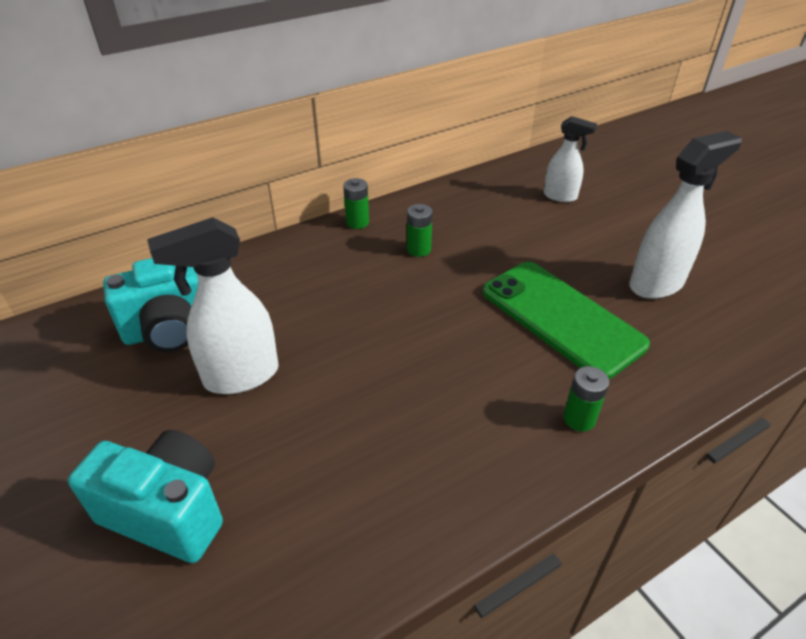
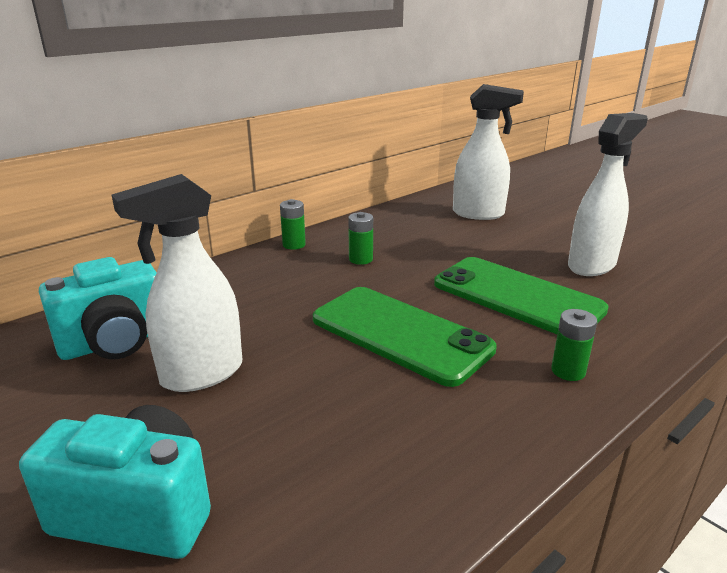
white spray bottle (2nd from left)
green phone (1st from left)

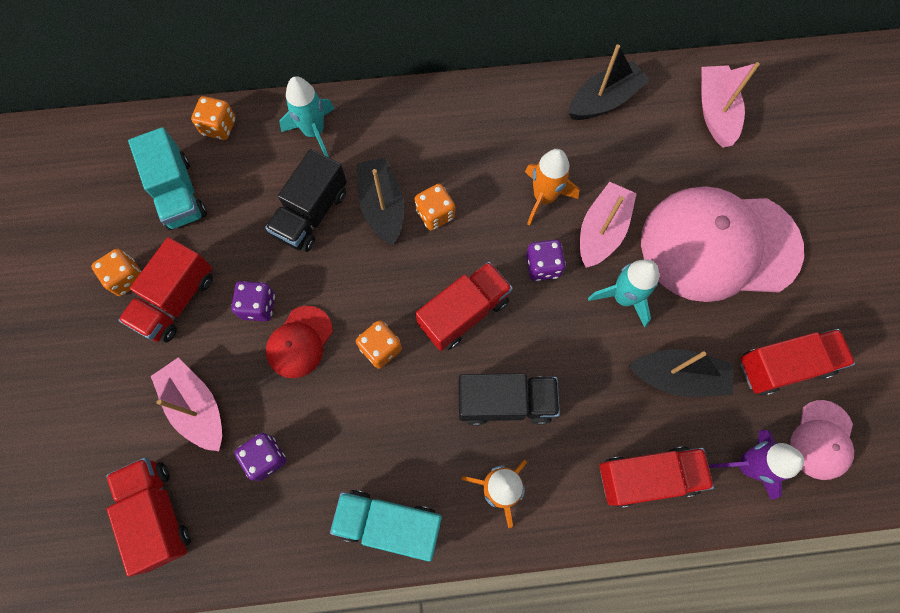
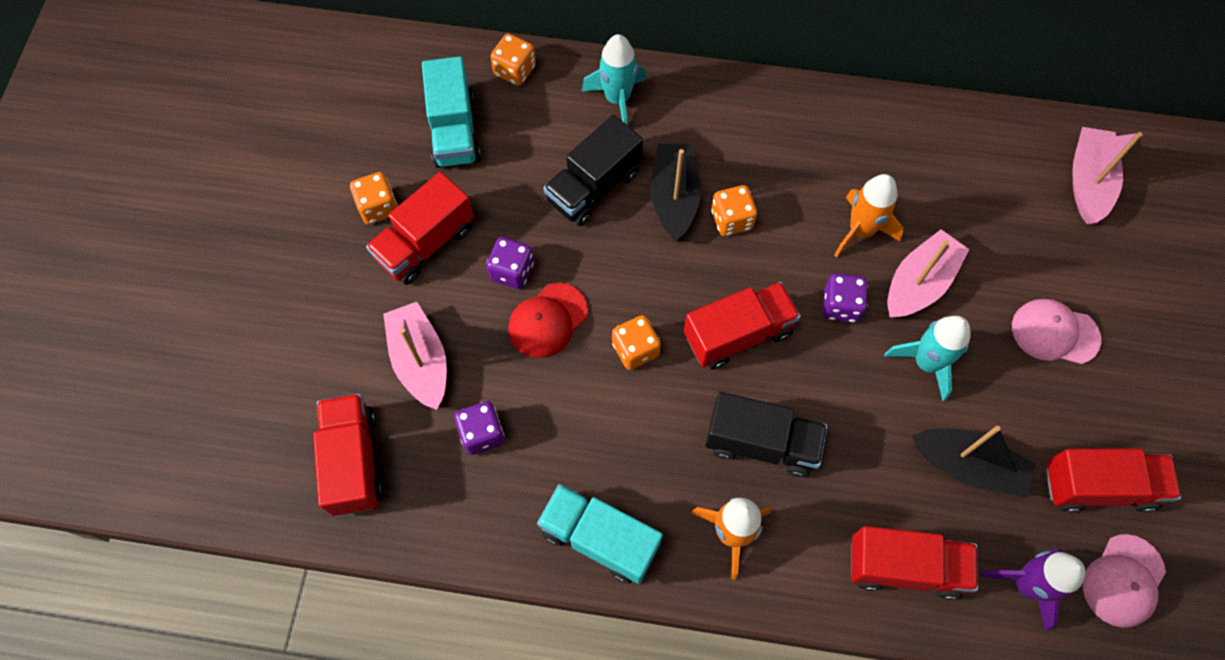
black boat (2nd from left in the first image)
pink cap (1st from left)

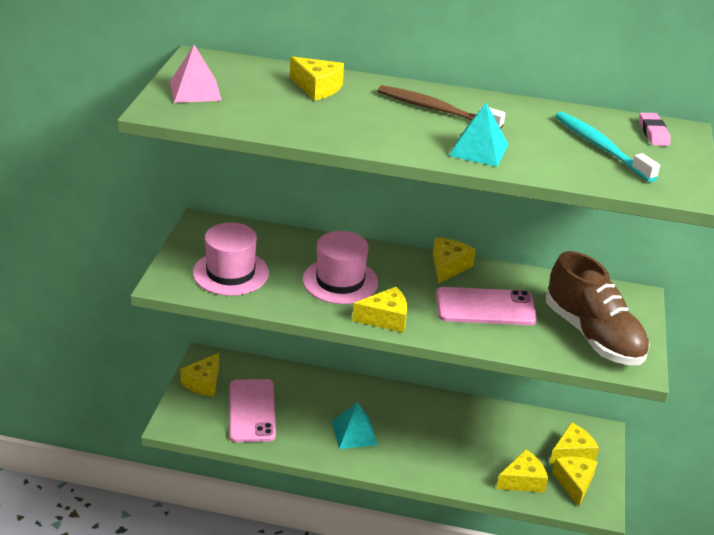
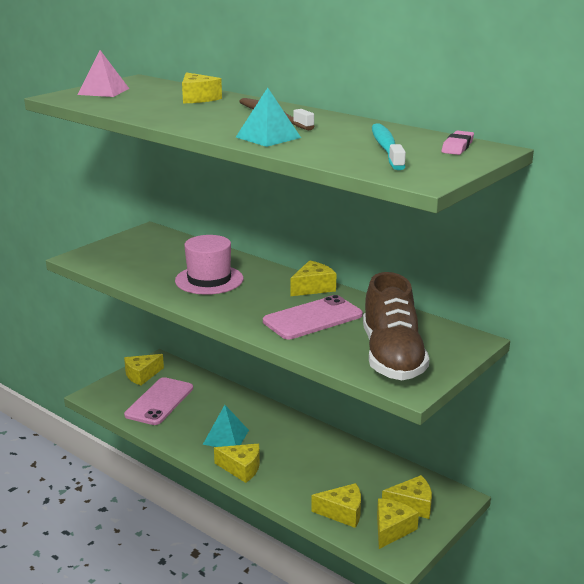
pink hat (1st from left in the first image)
yellow cheese (3rd from left)
pink phone (2nd from left)

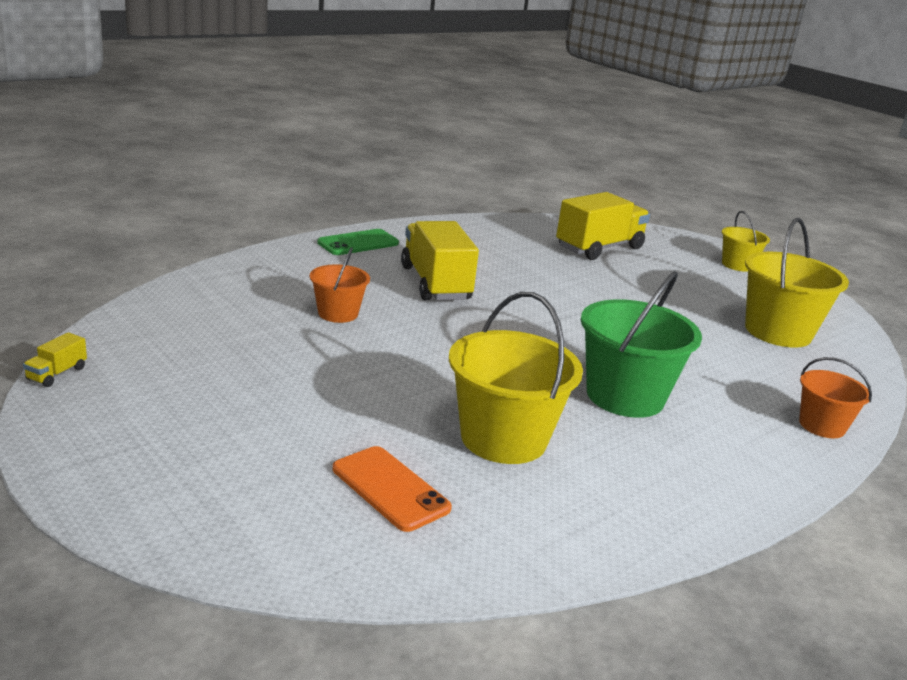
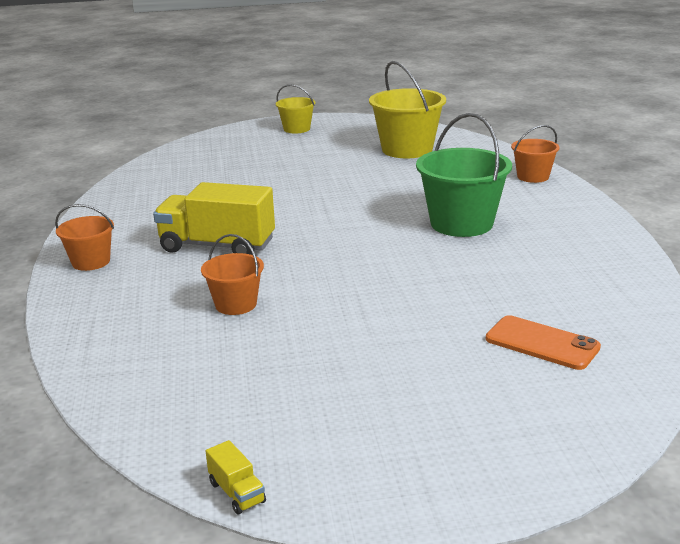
orange bucket (1st from left)
orange phone
yellow bucket (1st from left in the first image)
yellow truck (3rd from left in the first image)

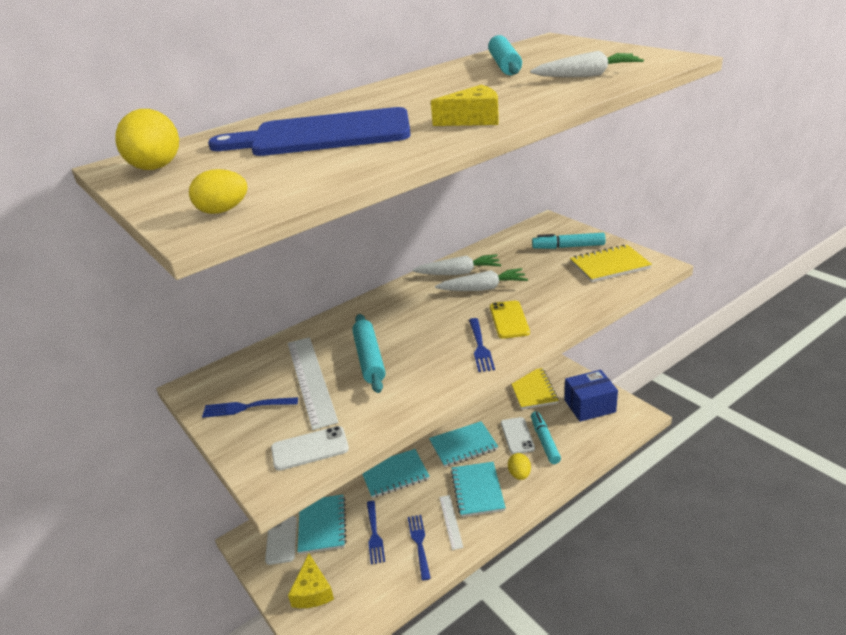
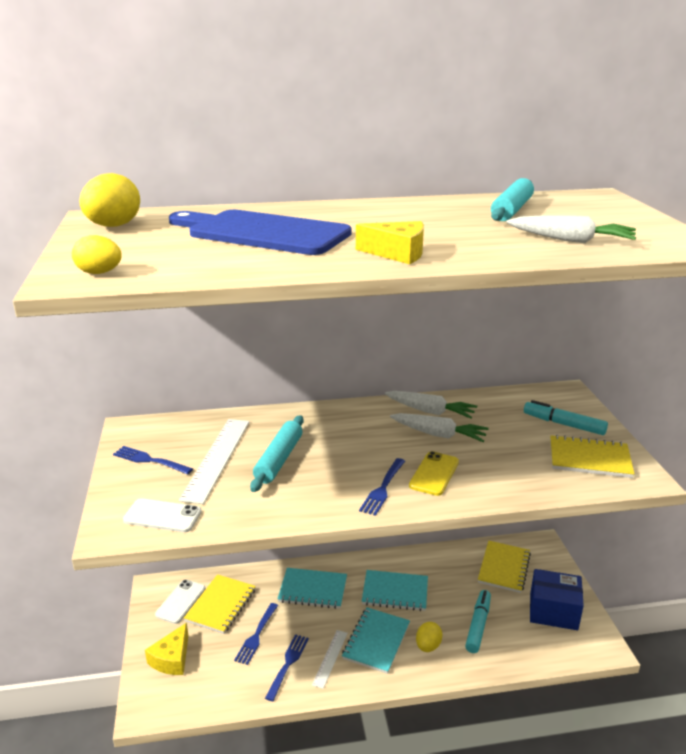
yellow notebook (1st from left)
white phone (3rd from left in the first image)

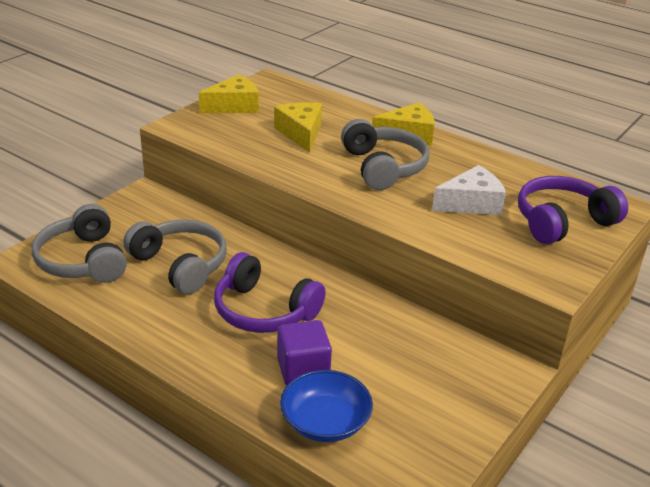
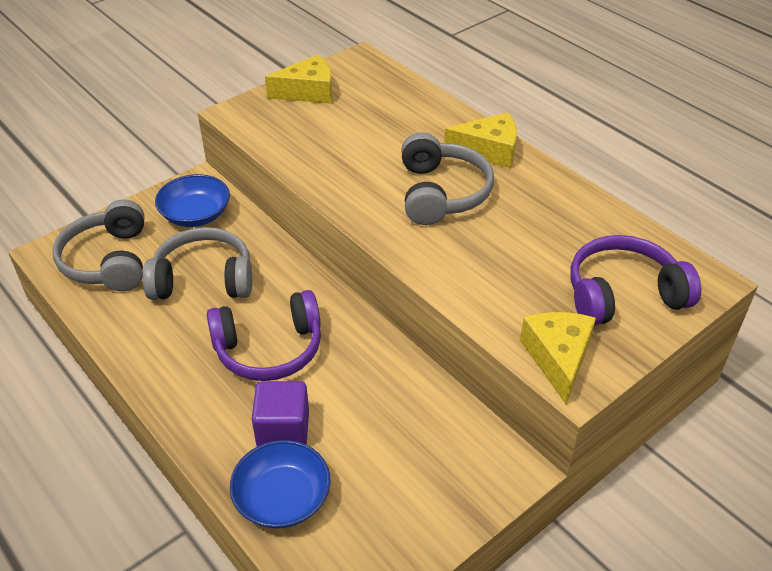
grey headphones (2nd from left)
purple headphones (1st from left)
yellow cheese (3rd from left)
white cheese
blue bowl (1st from left)

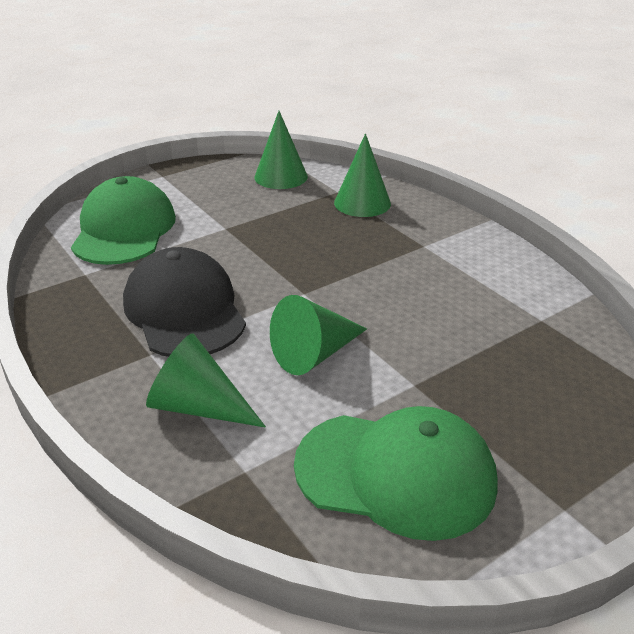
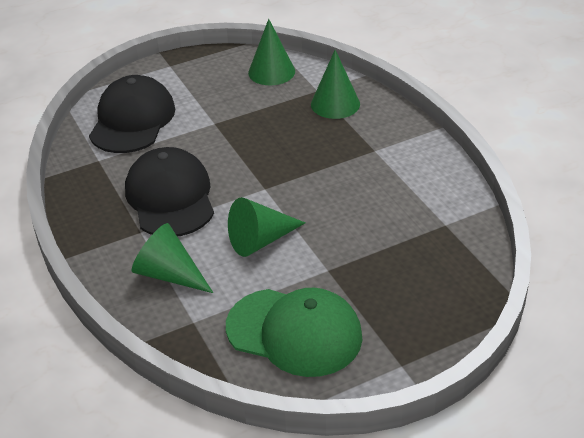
black cap (1st from left)

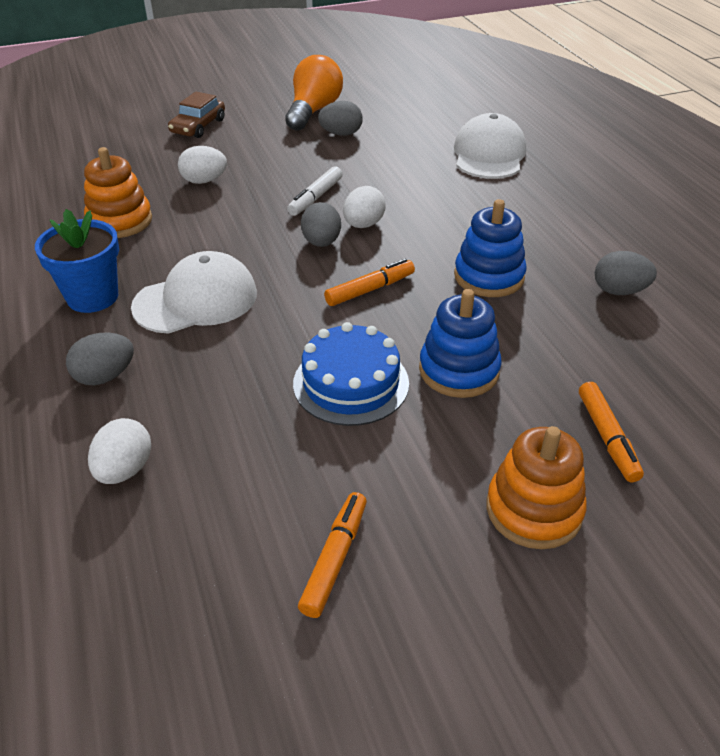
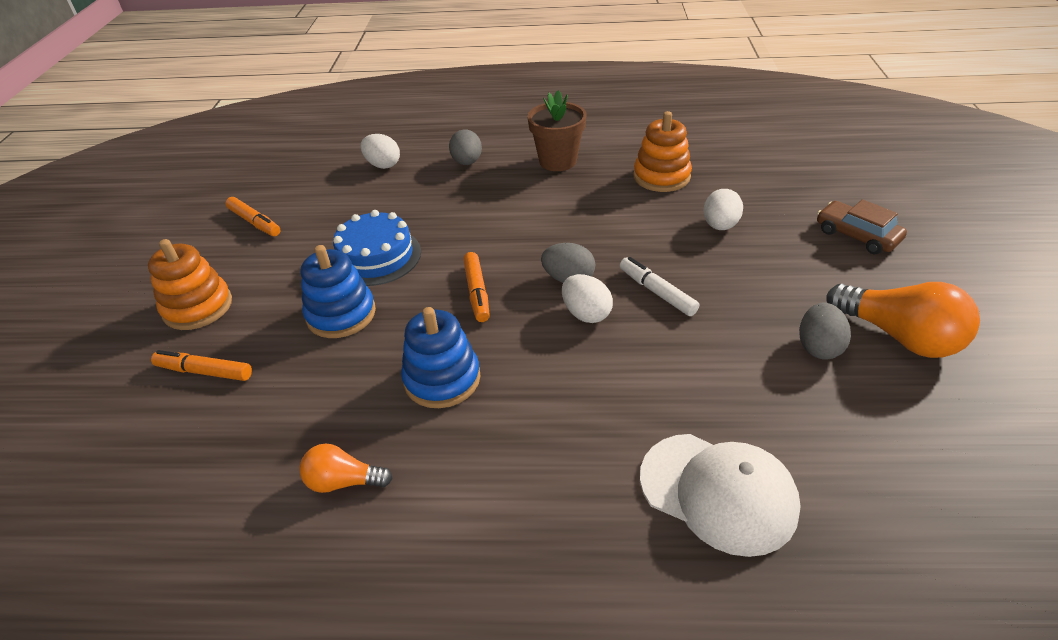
brown flower pot
white cap (1st from left in the first image)
orange light bulb (1st from left)

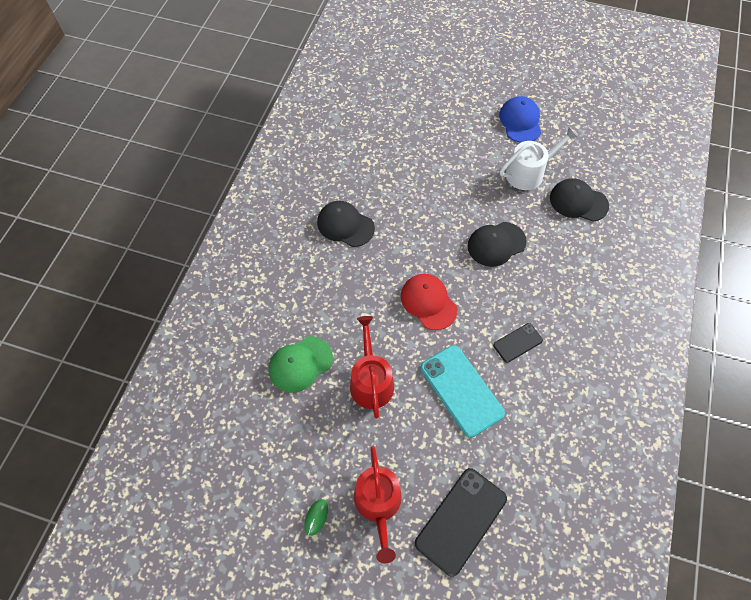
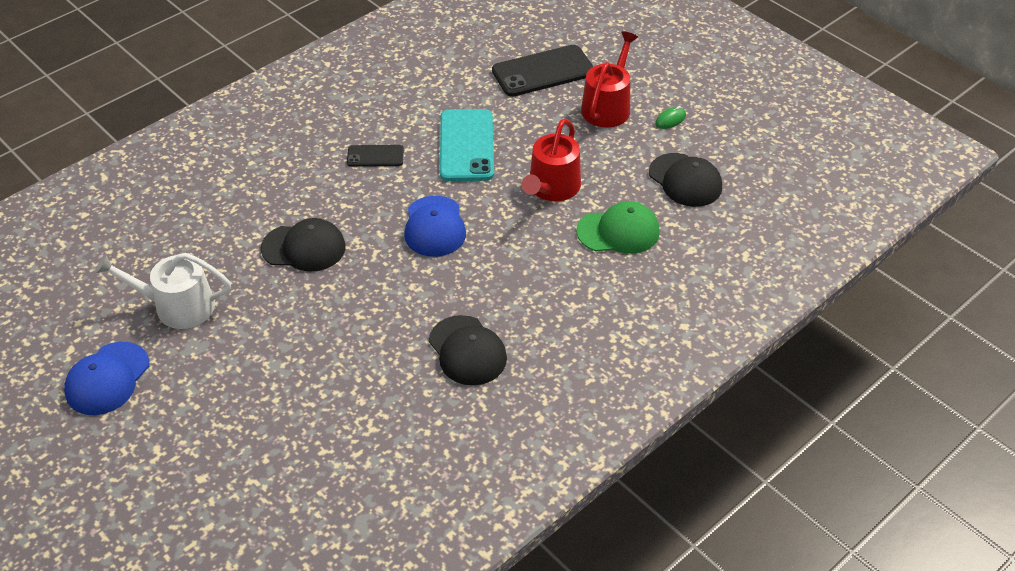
blue cap (2nd from left)
black cap (3rd from left)

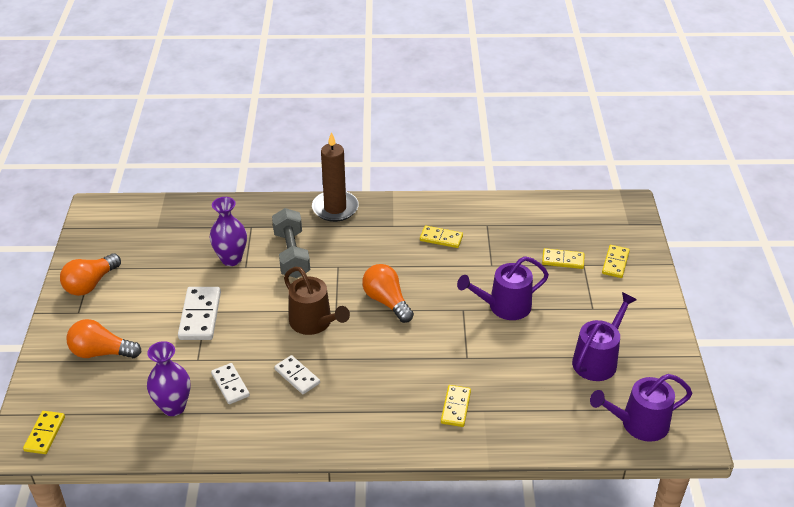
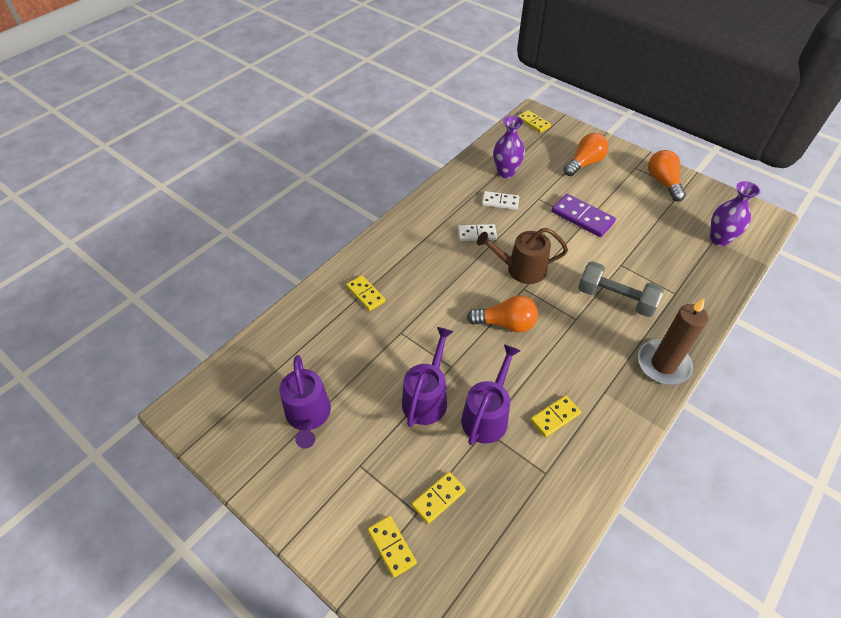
purple domino
purple vase (2nd from left)
purple watering can (3rd from left)

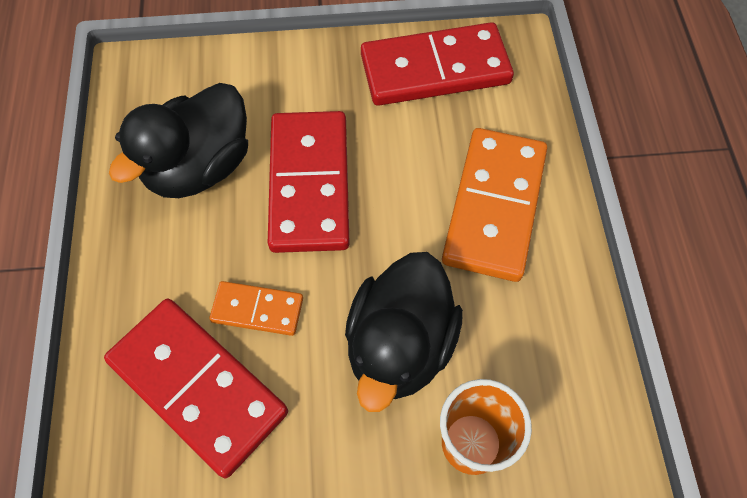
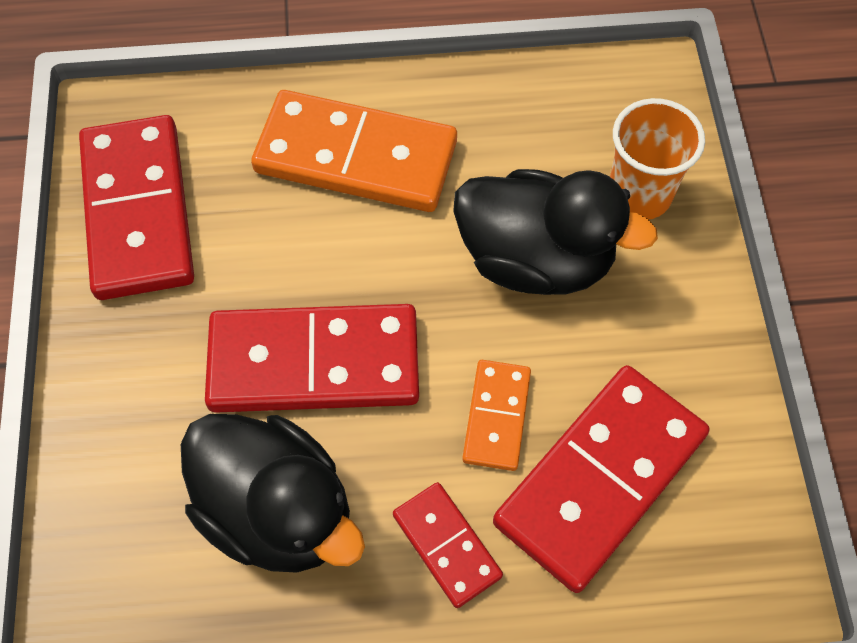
red domino (3rd from left)

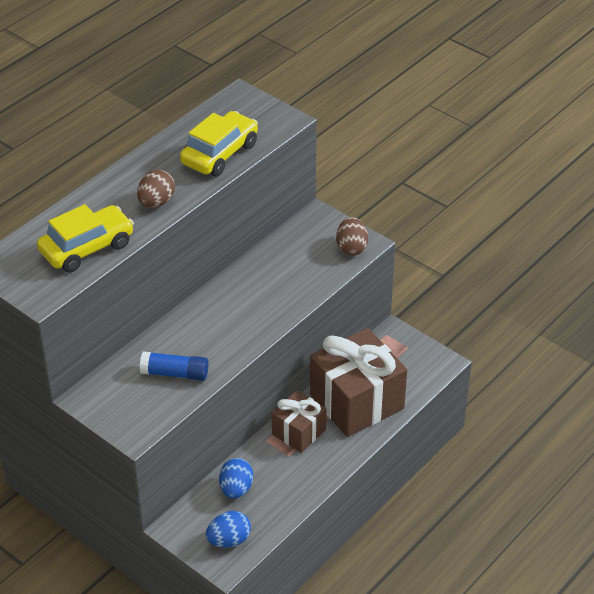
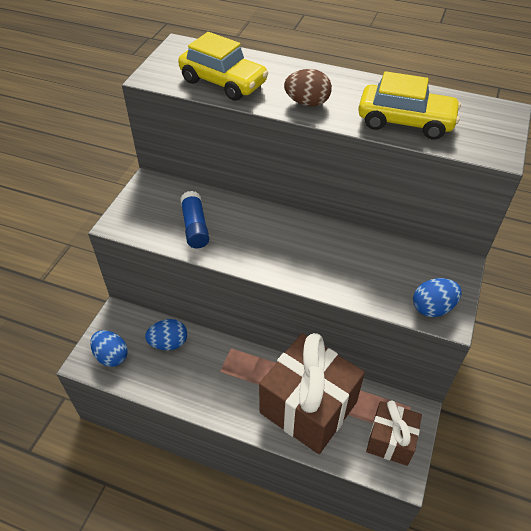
brown gift (2nd from left)
blue egg (3rd from left)

